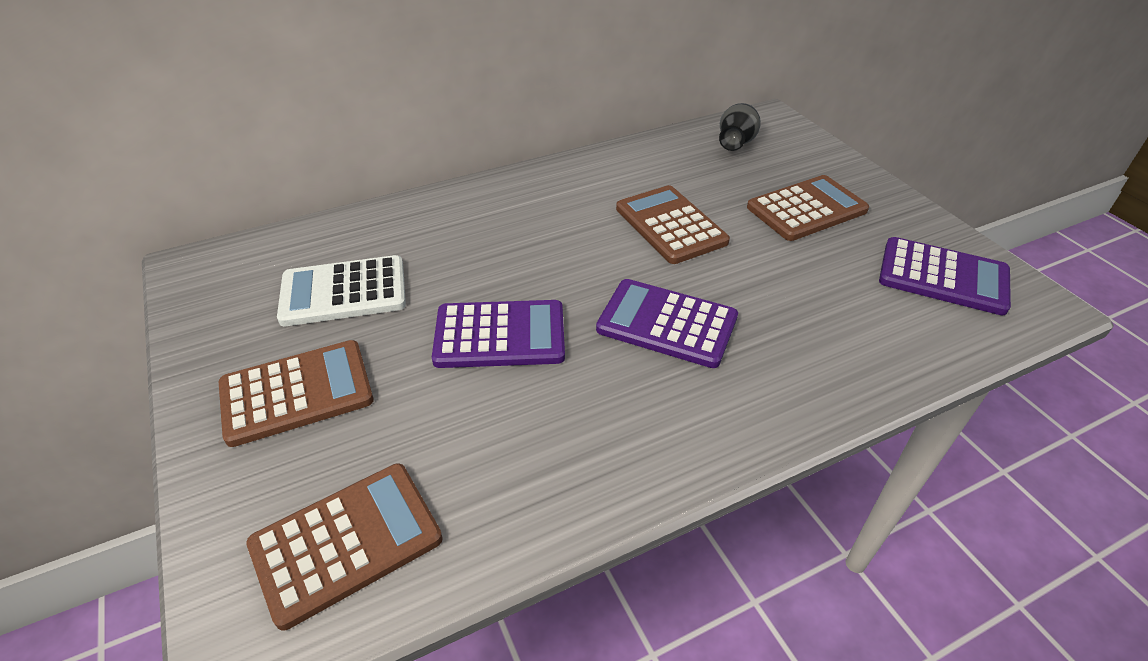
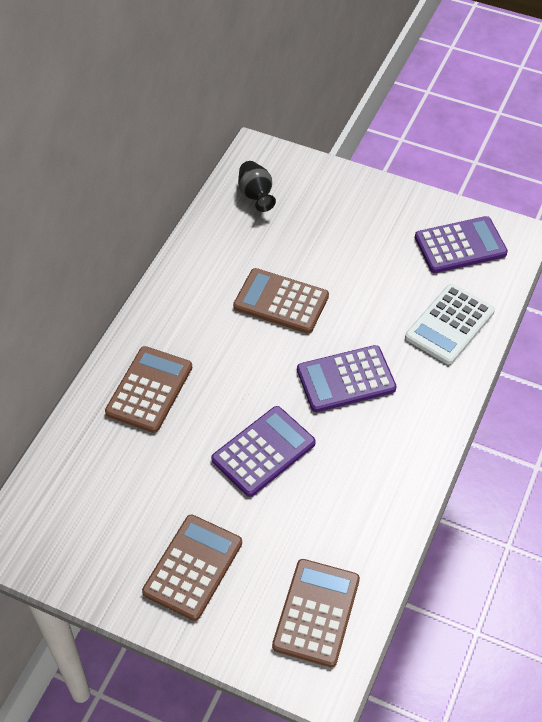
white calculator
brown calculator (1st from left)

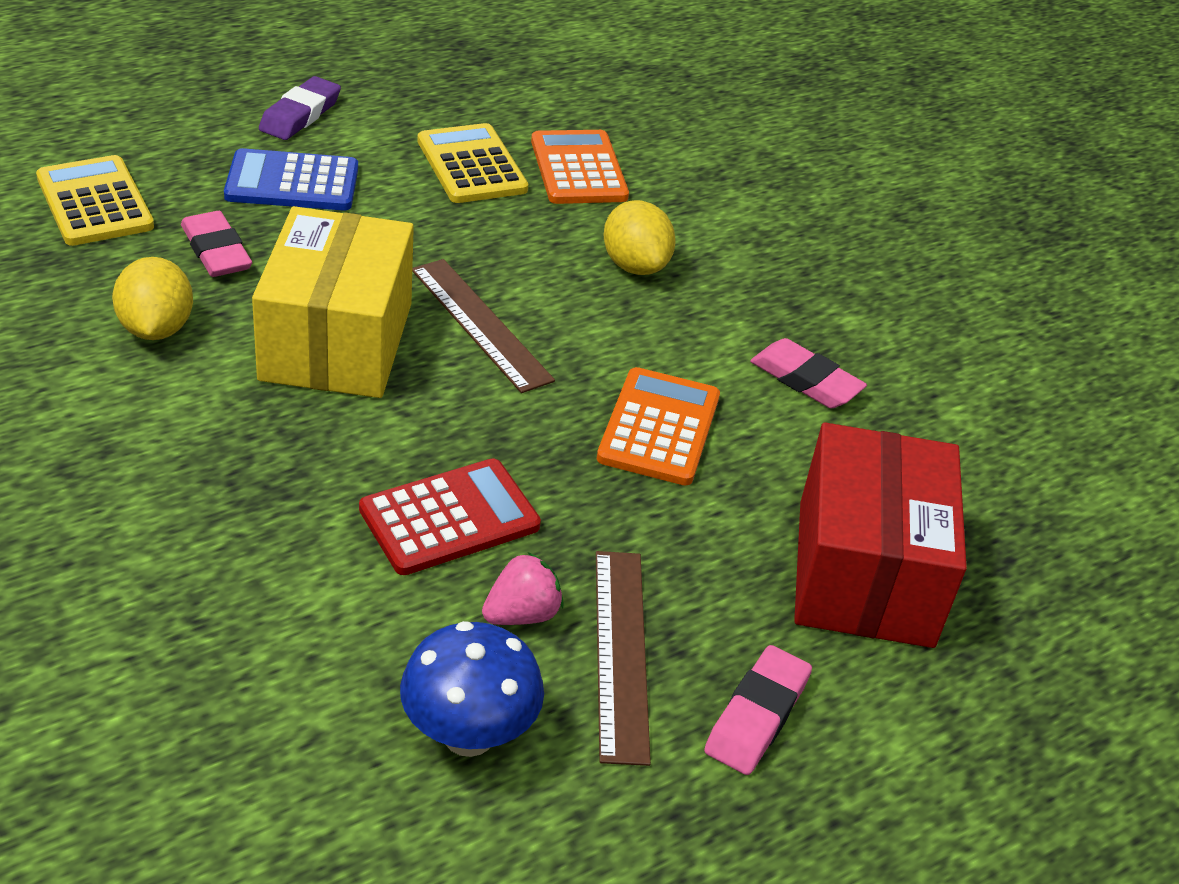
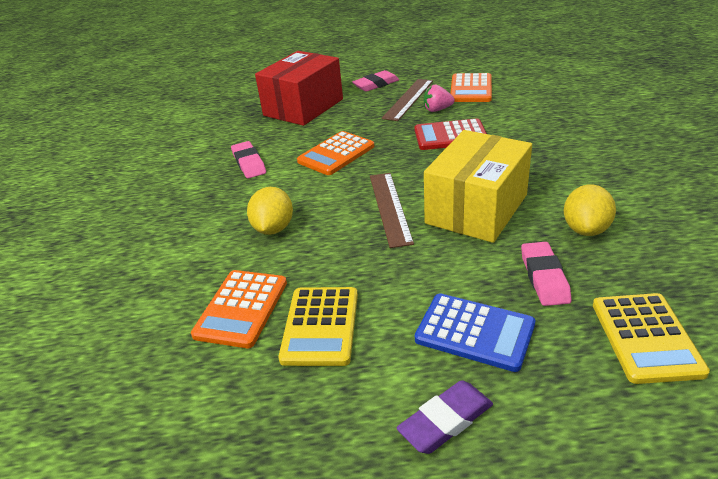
orange calculator (3rd from left)

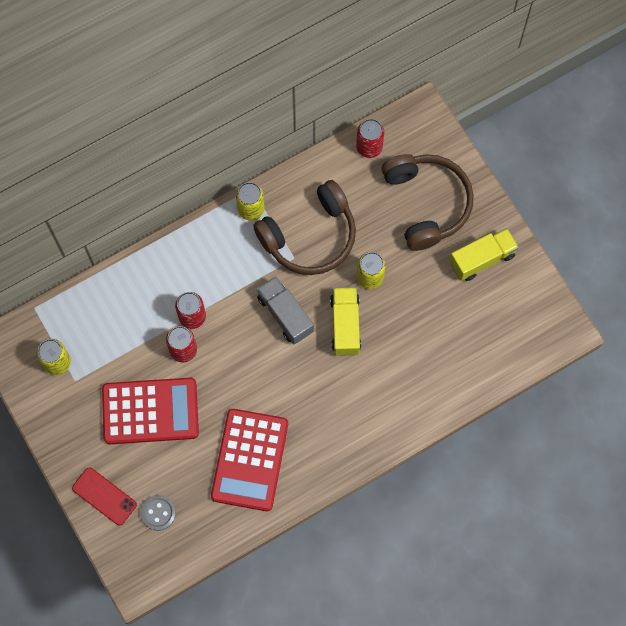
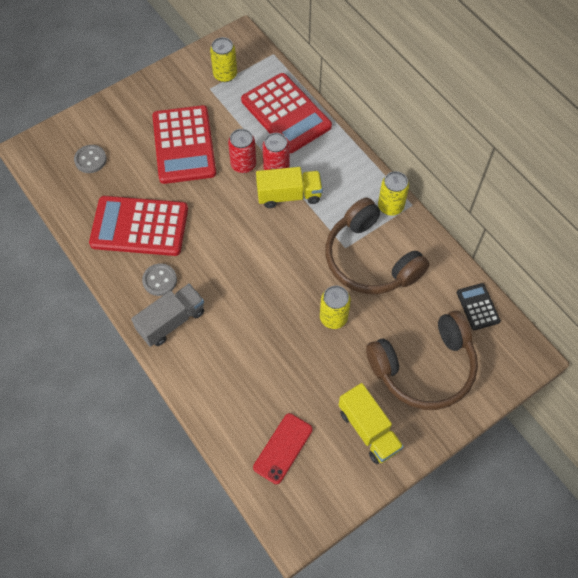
red phone
grey truck
yellow truck (1st from left)
black calculator
grey button (2nd from left)
red calculator (3rd from left)

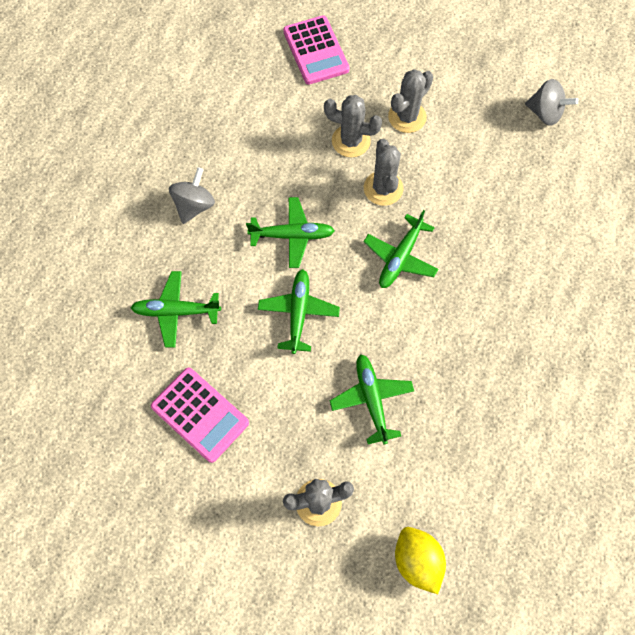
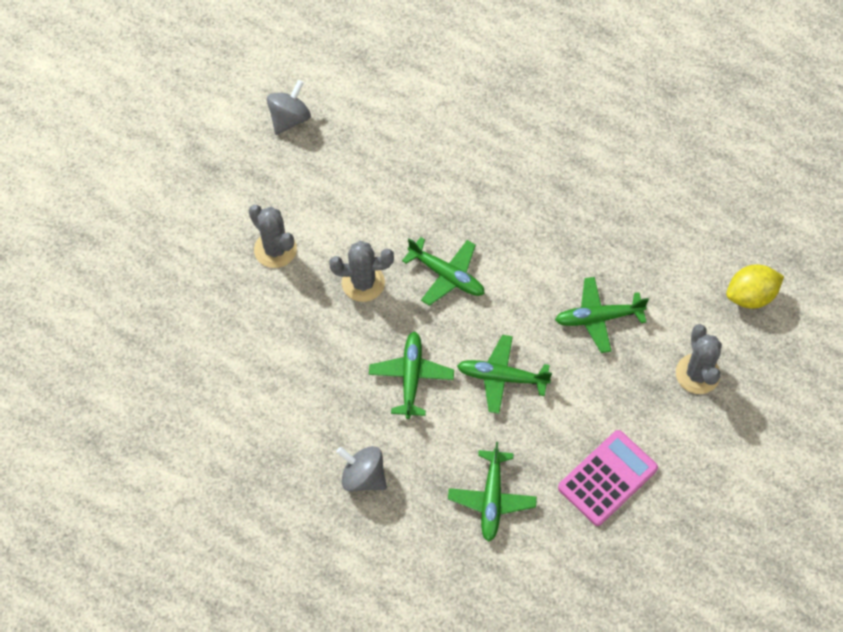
pink calculator (2nd from left in the first image)
grey cactus (2nd from left in the first image)

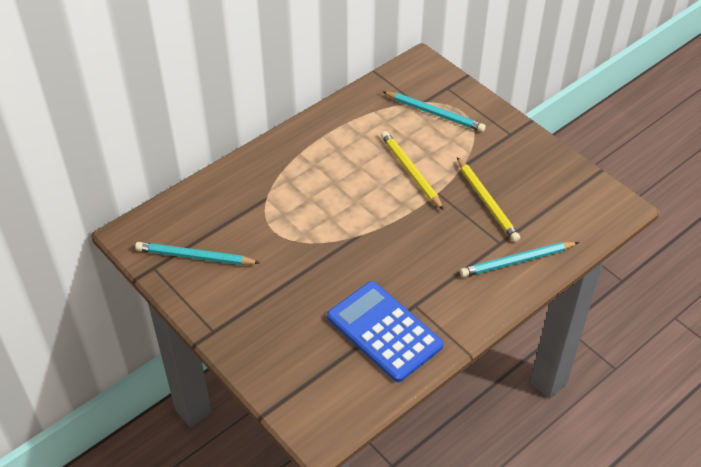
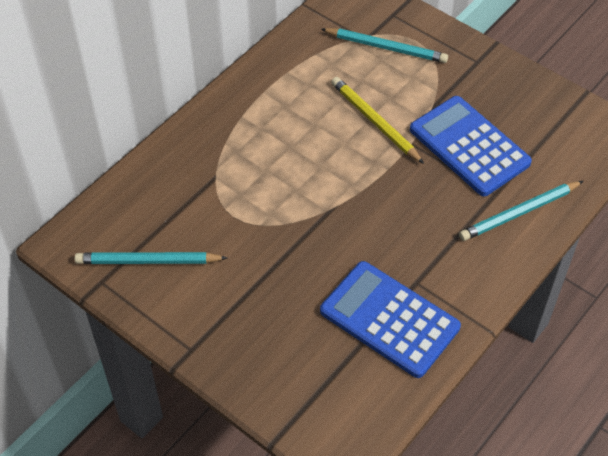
blue calculator (2nd from left)

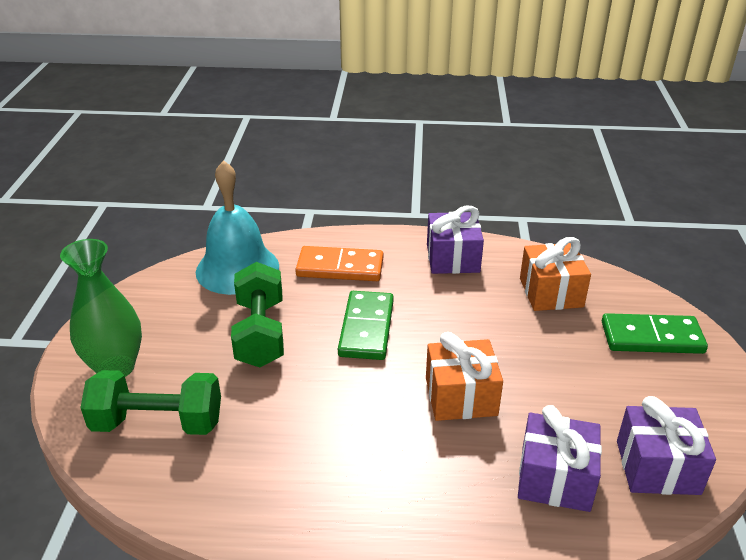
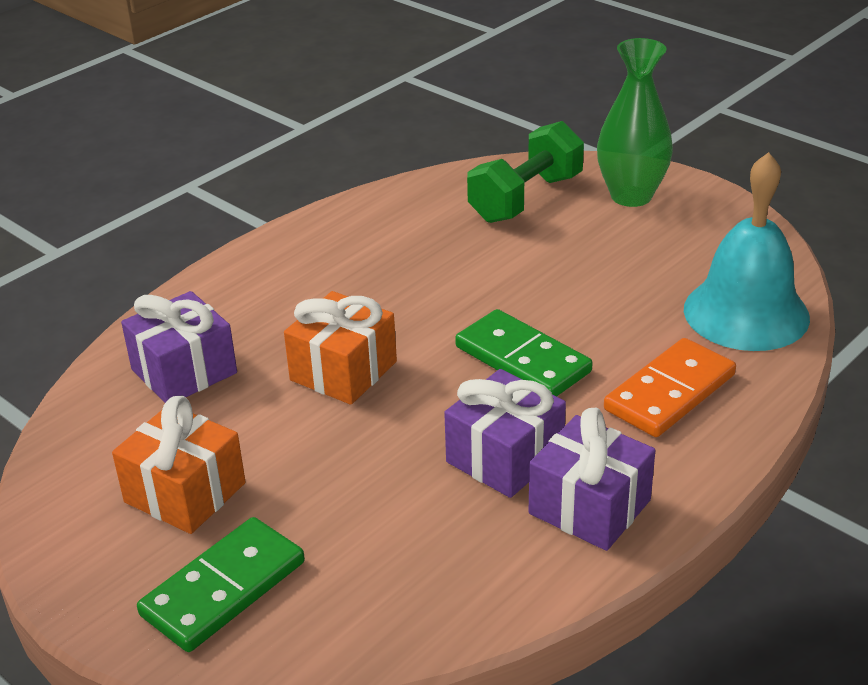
green dumbbell (2nd from left in the first image)
orange gift (1st from left)
purple gift (2nd from left)

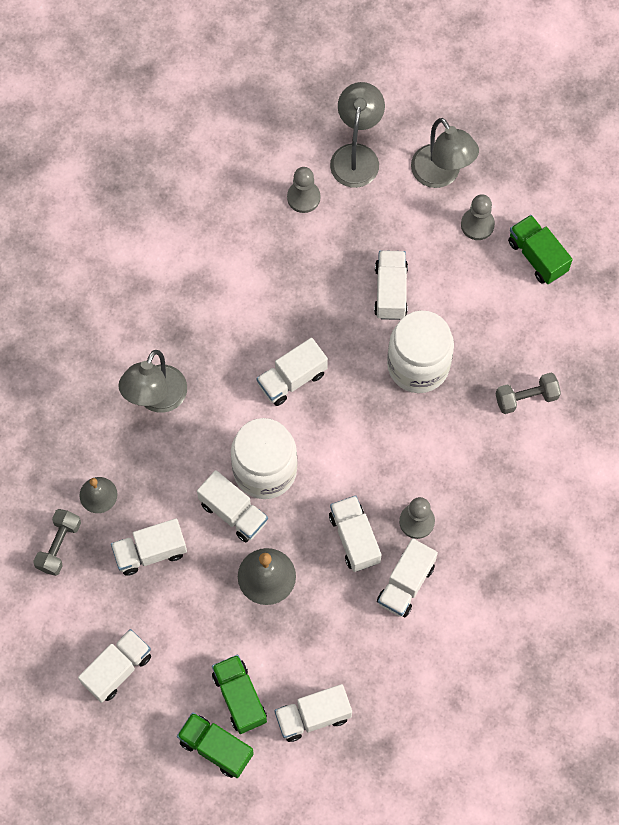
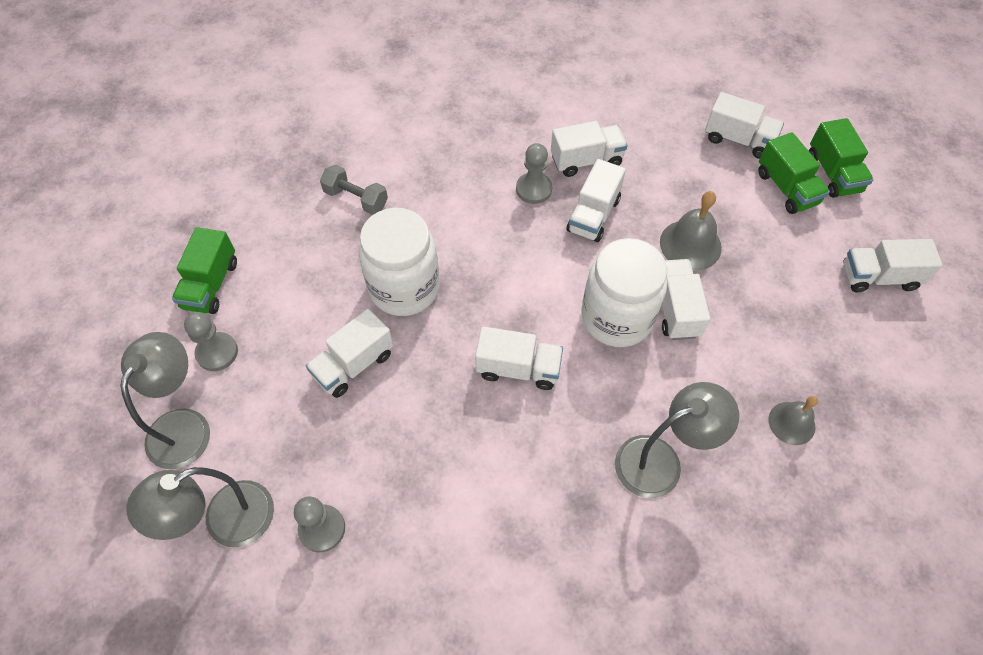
grey dumbbell (1st from left in the first image)
white truck (2nd from left in the first image)
green truck (2nd from left)

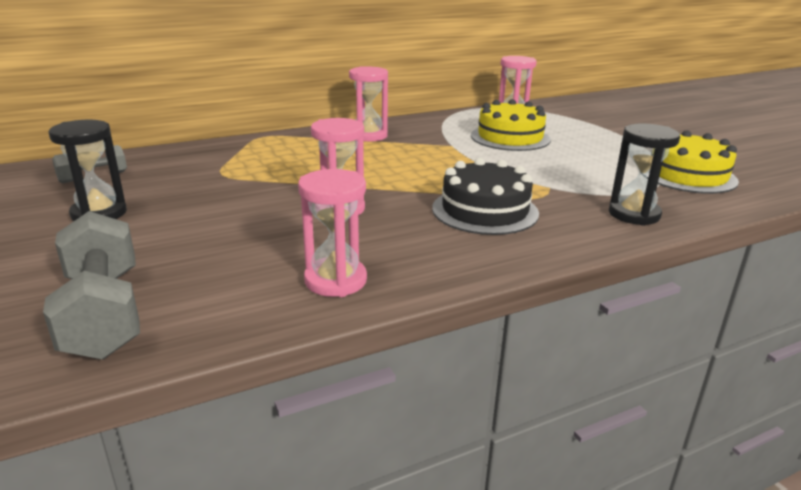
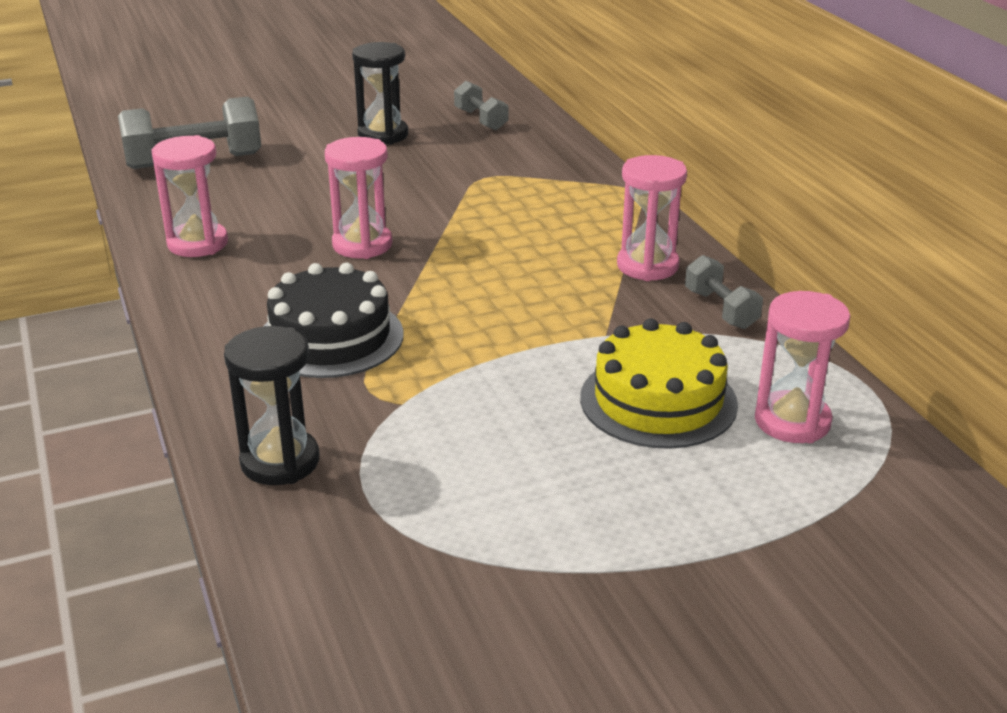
yellow cake (2nd from left in the first image)
grey dumbbell (3rd from left)

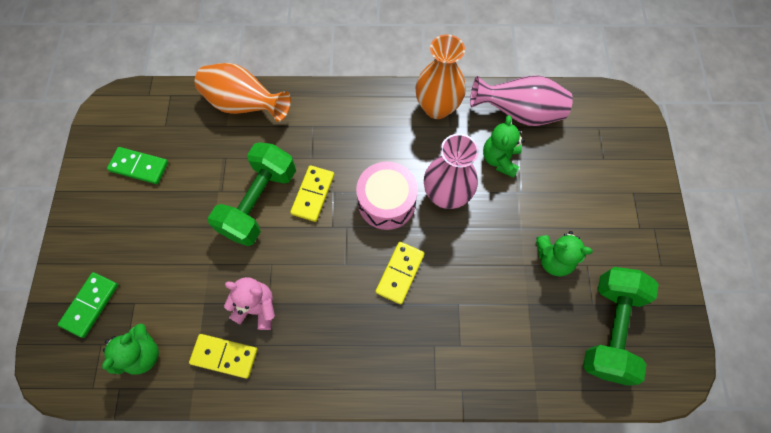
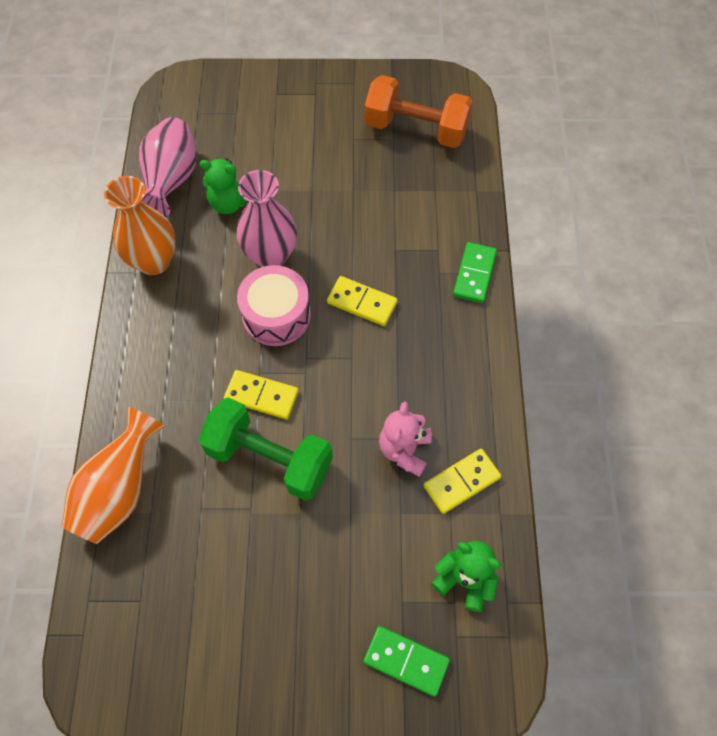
green domino (2nd from left)
yellow domino (3rd from left)
green teddy bear (3rd from left in the first image)
orange dumbbell

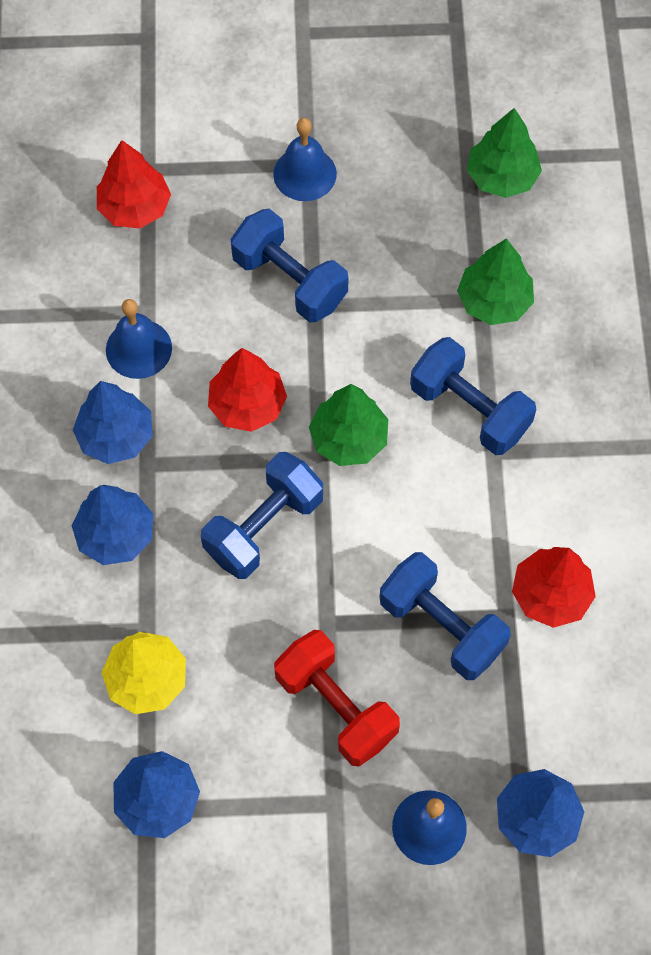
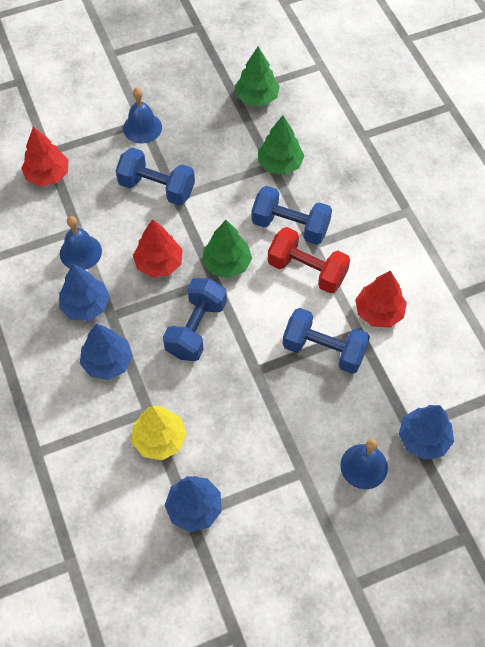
red dumbbell

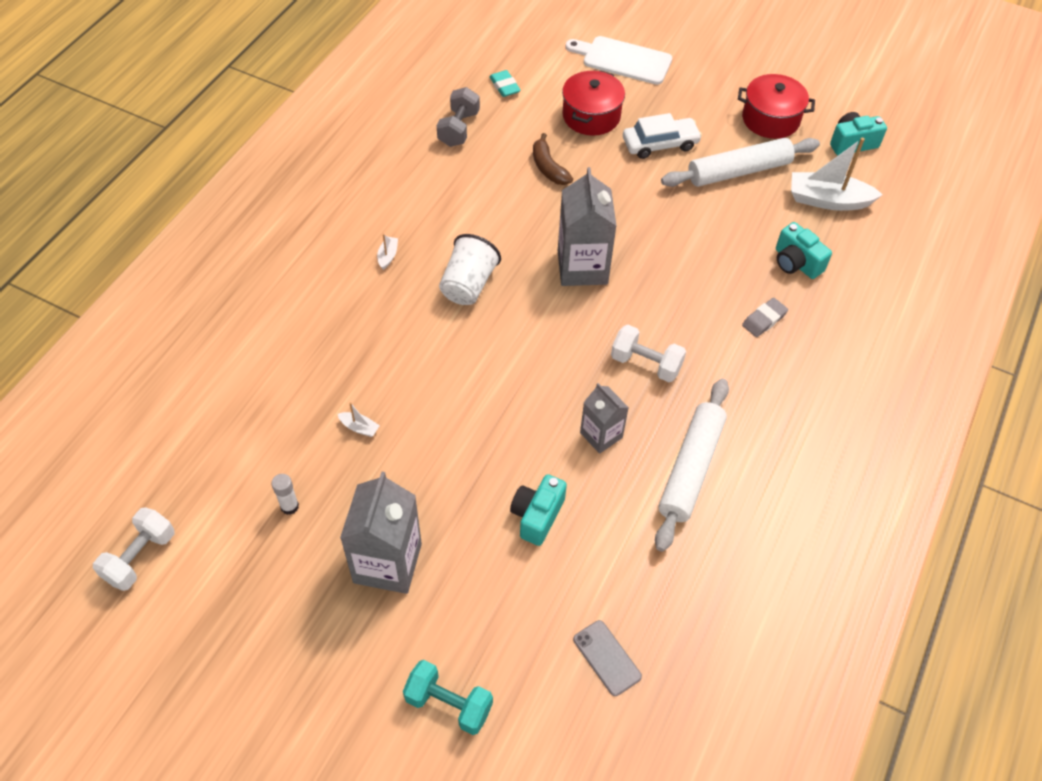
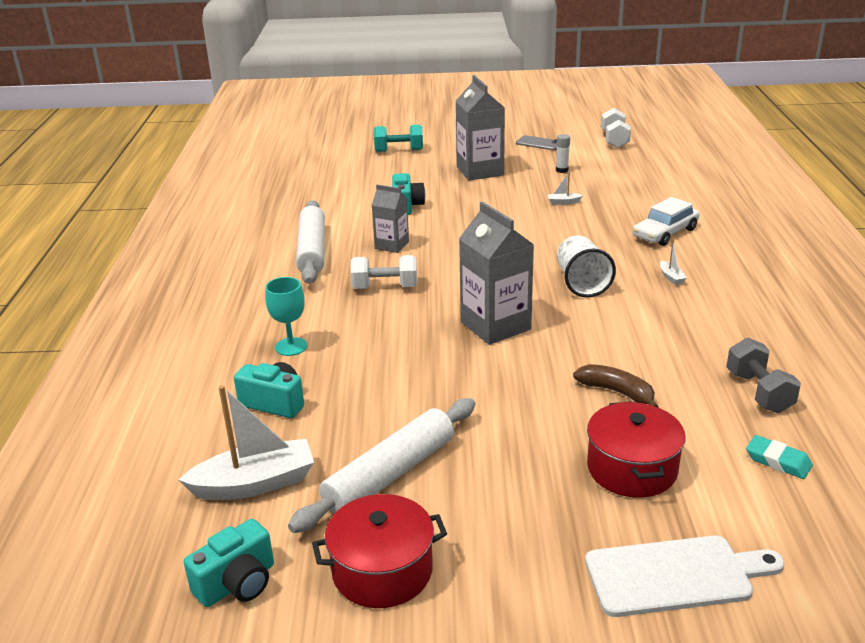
grey phone
white car
turquoise goblet

